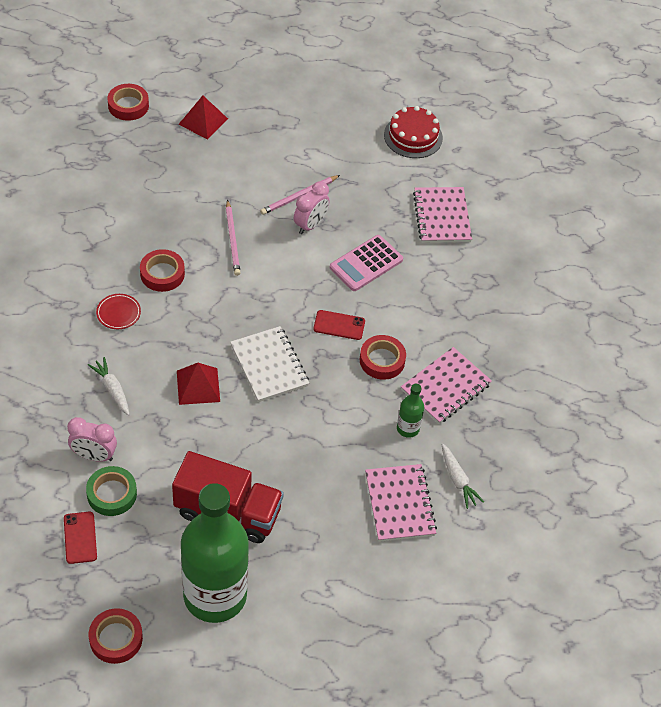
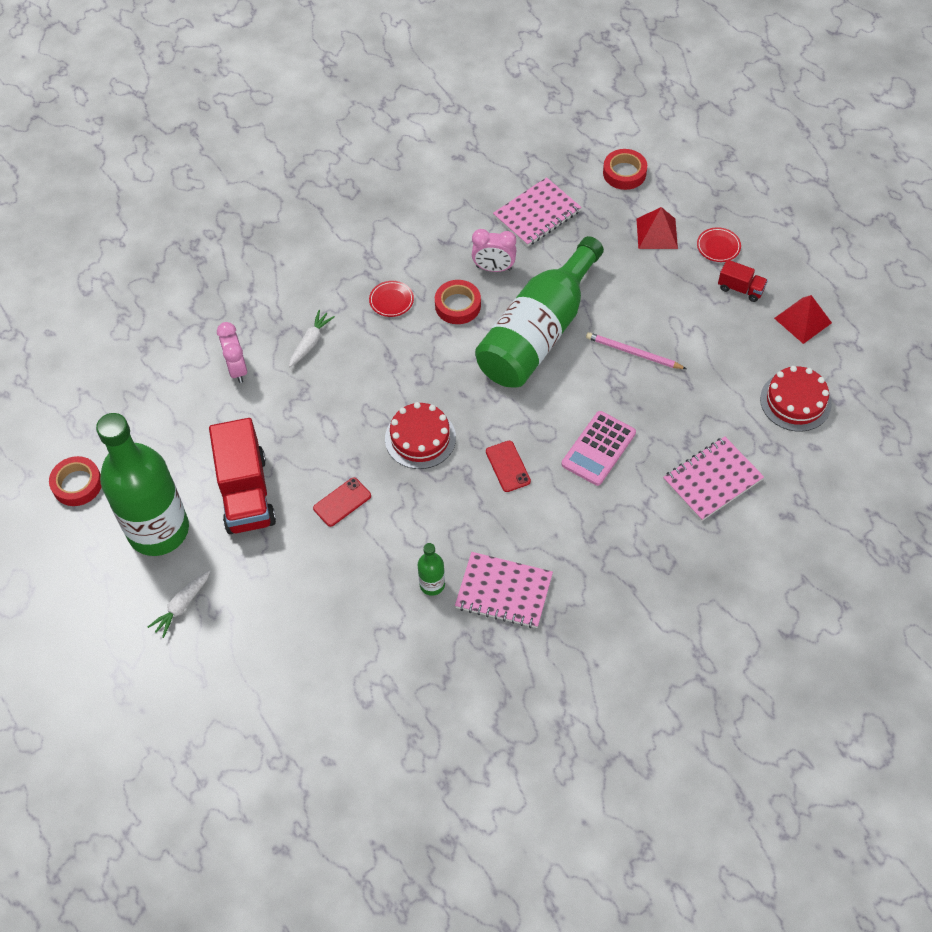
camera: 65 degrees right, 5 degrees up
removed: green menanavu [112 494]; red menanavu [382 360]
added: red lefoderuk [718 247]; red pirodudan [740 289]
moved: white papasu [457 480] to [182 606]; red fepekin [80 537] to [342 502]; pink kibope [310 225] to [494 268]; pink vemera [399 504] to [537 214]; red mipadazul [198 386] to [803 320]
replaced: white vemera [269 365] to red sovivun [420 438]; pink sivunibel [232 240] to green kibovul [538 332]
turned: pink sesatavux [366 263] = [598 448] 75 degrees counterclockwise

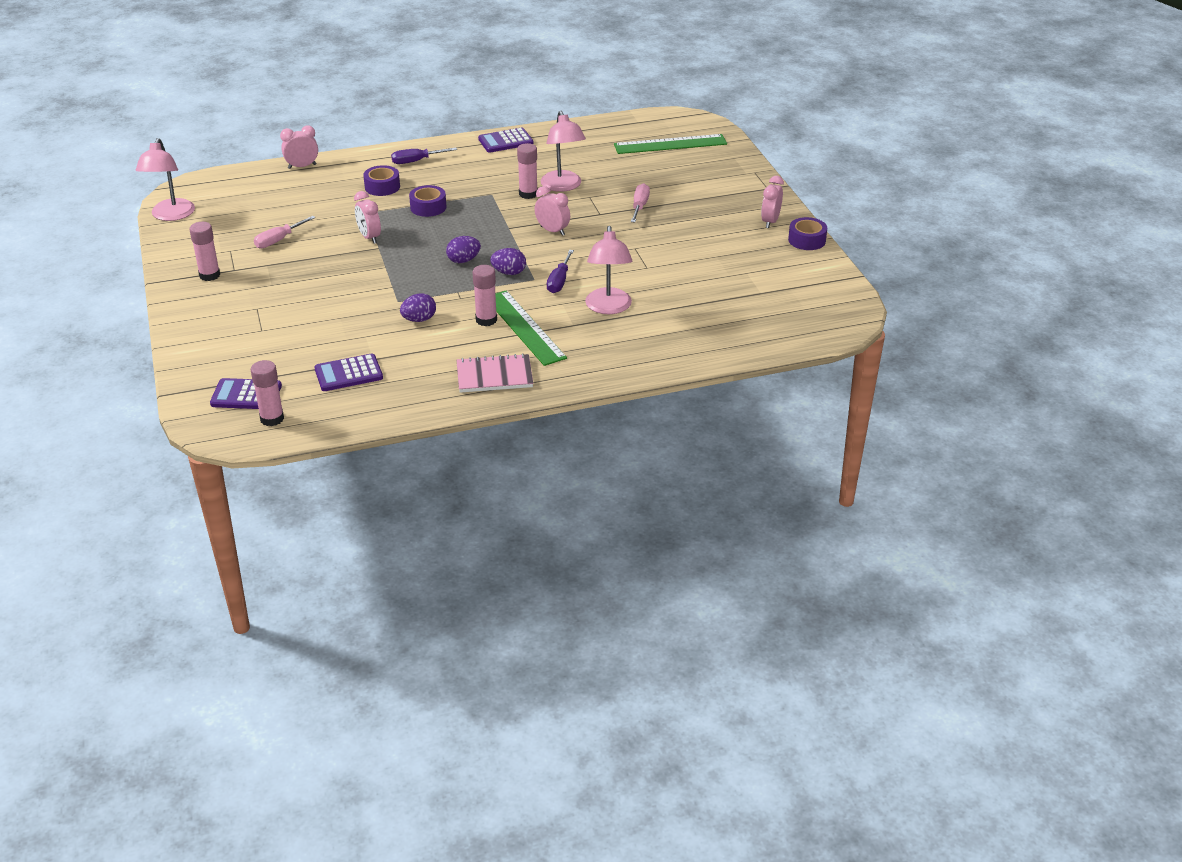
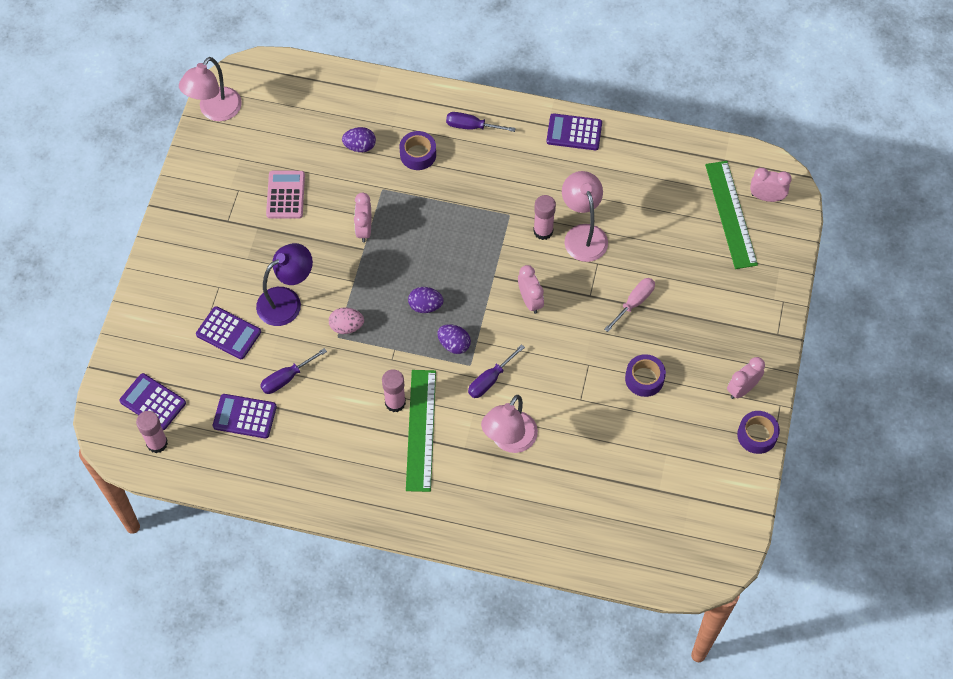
camera: 30 degrees right, 25 degrees up
removed: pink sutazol [209 275]; pink vemera [494 376]
added: purple sesatavux [228 333]; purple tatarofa [287 301]; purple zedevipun [286 378]; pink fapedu [346 326]
moved: purple fapedu [419 319] to [360 146]; purple menanavu [428 207] to [644 379]; pink kibope [302 166] to [766 197]
replaced: pink zedevipun [279 240] to pink sesatavux [286 195]
turned: pink tatarofa [563 186] = [583 234] 150 degrees clockwise; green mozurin [670 144] = [731 214] 60 degrees clockwise

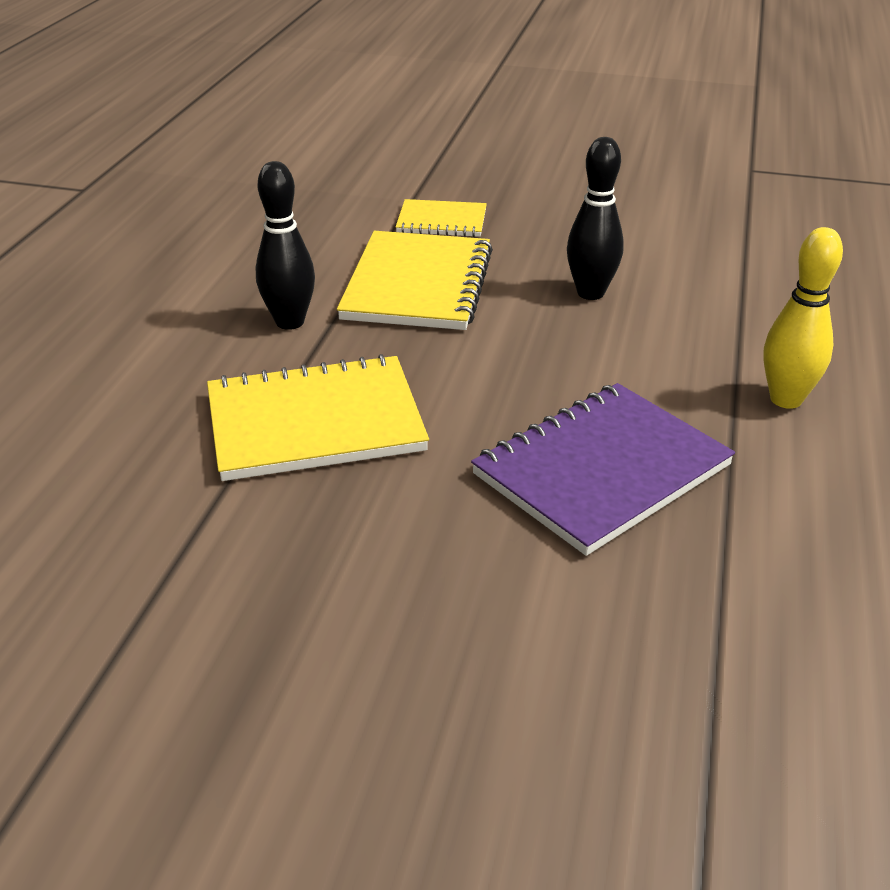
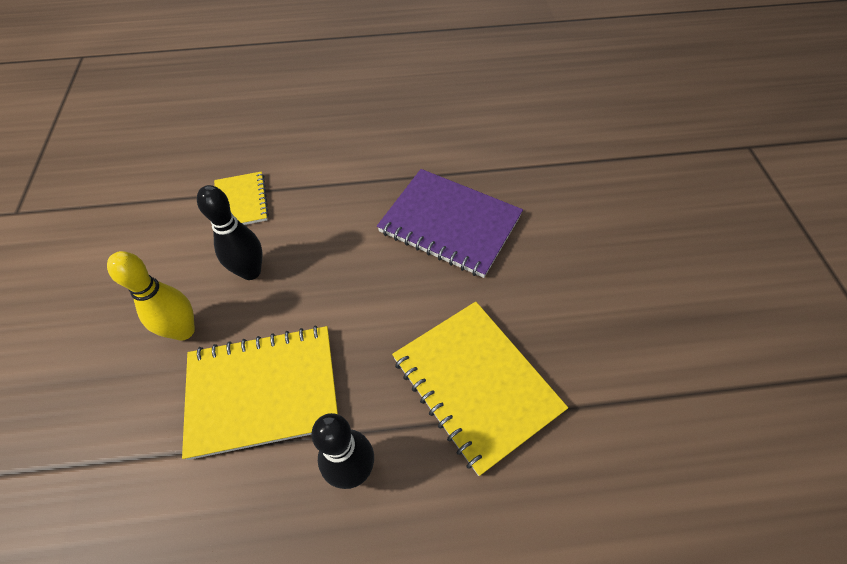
camera: 110 degrees left, 20 degrees up
moved: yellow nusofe [786 399] to [183 331]; yellow vemera [441 221] to [241 202]

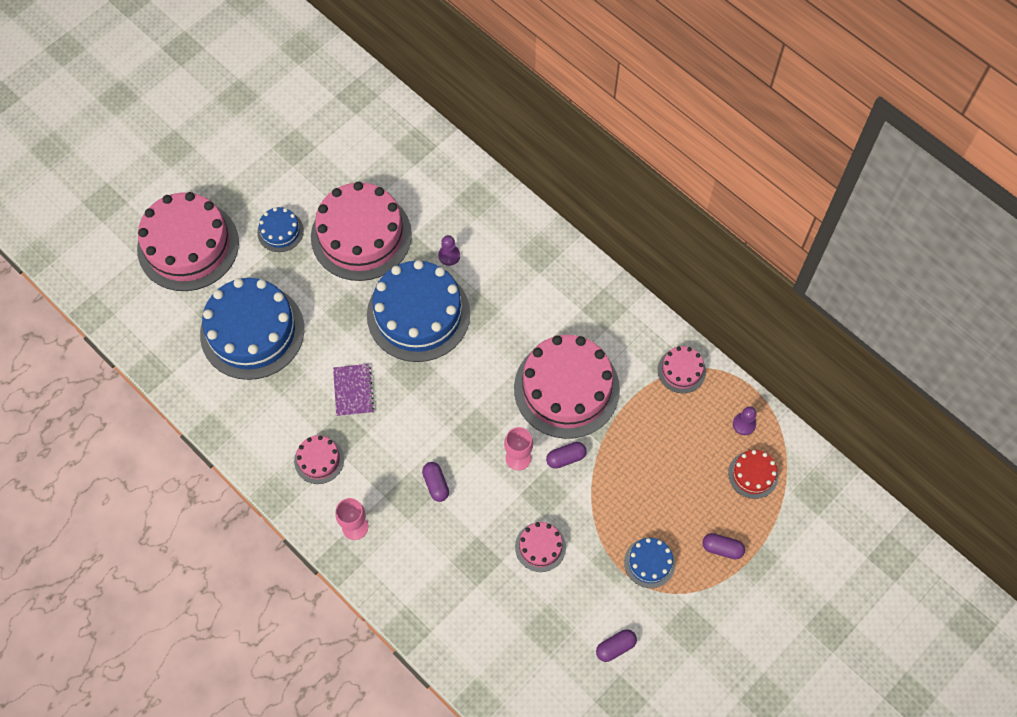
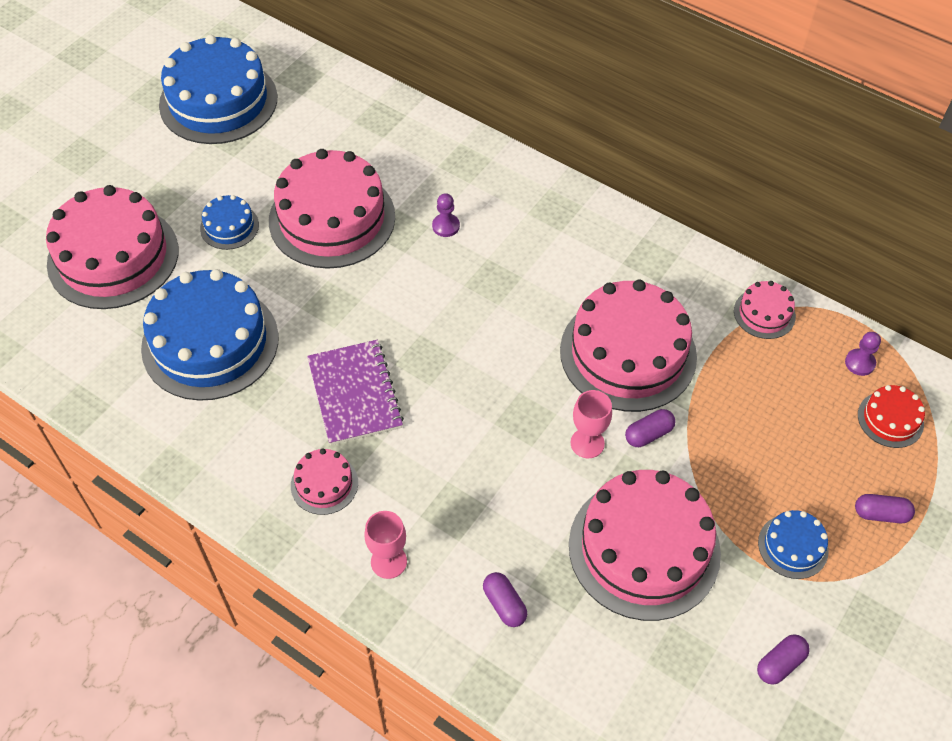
camera: 10 degrees left, 10 degrees down
moved: blue sovivun [418 314] to [218 101]; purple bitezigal [436 484] to [504 604]
resized: purple vemera [353 391] = [354 394] x1.53; pink sovivun [540 547] = [644 548] x2.17

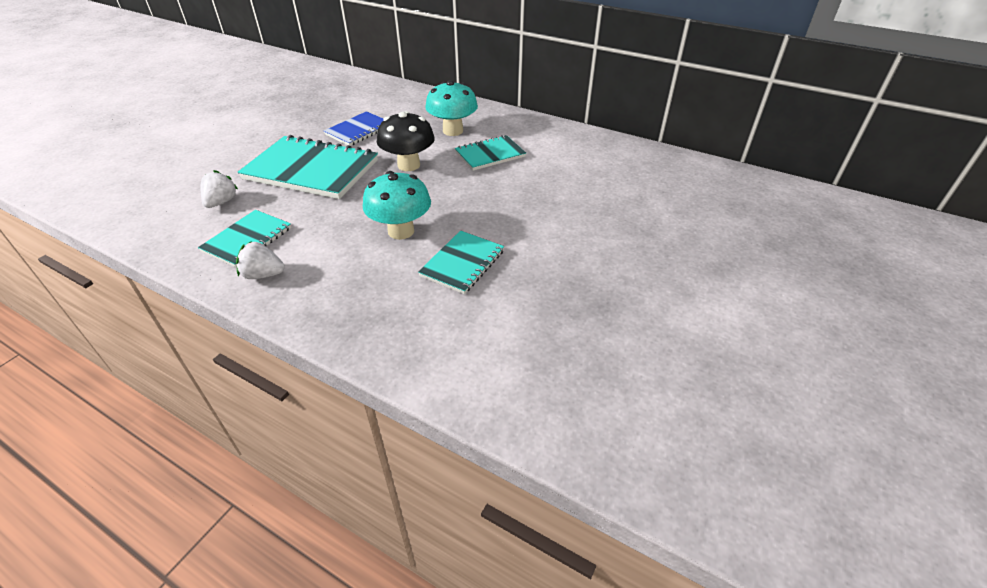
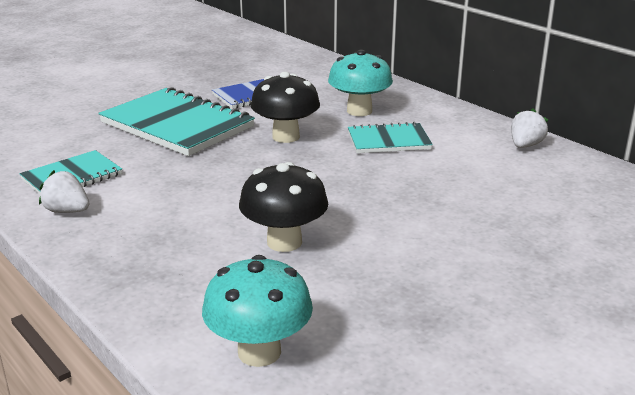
camera: 20 degrees right, 15 degrees down
moved: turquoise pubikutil [401 231] to [259 352]; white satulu [221 202] to [525 145]
replaced: turquoise vemera [462 263] to black pubikutil [284 242]

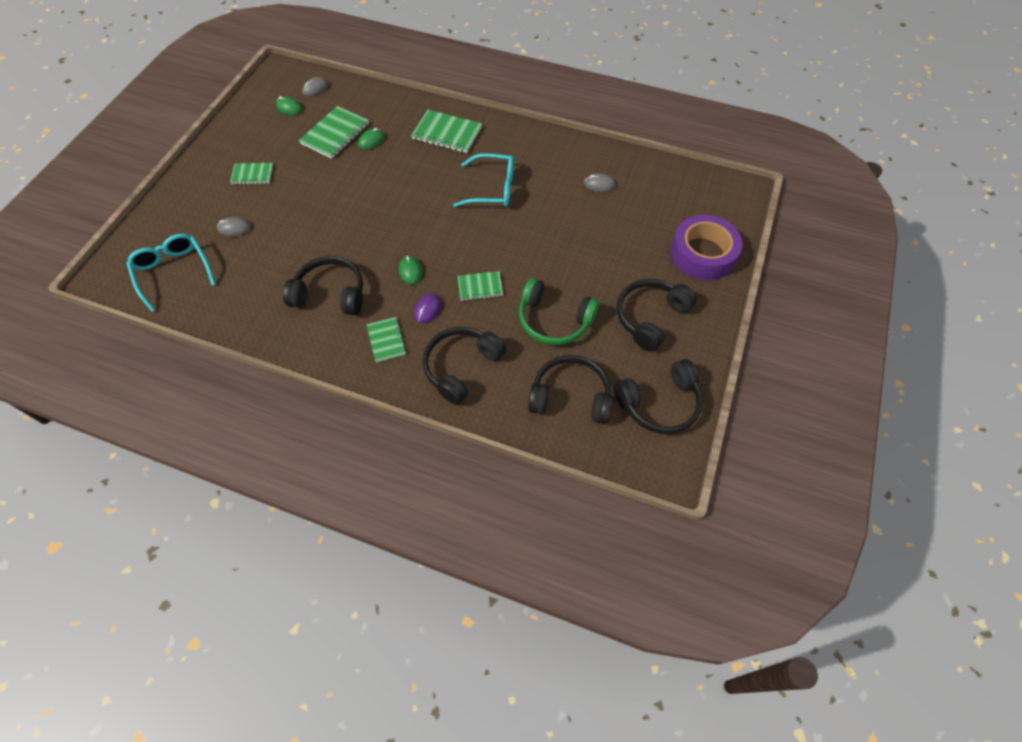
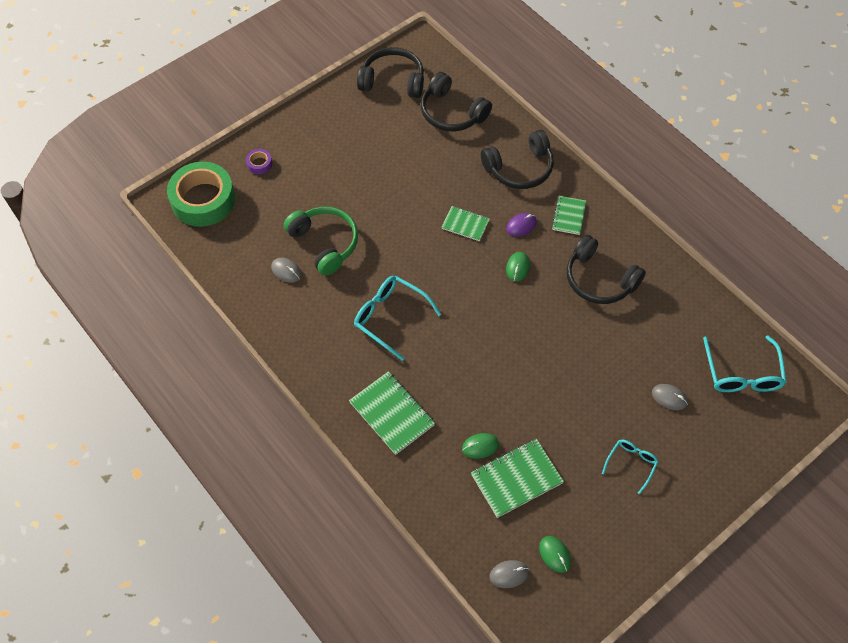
camera: 150 degrees left, 0 degrees up
removed: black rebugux [650 317]
added: green menanavu [203 200]
moved: green rebugux [554 320] to [324 243]
replaced: green vemera [252 174] to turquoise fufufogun [631 464]
resized: purple menanavu [702 254] = [259 164] x0.41

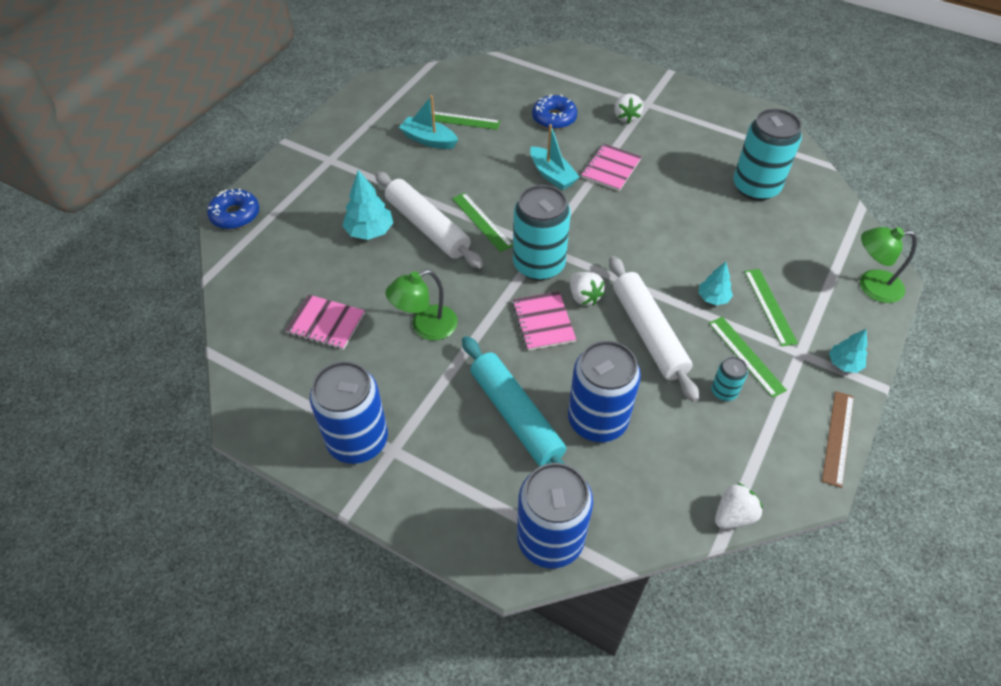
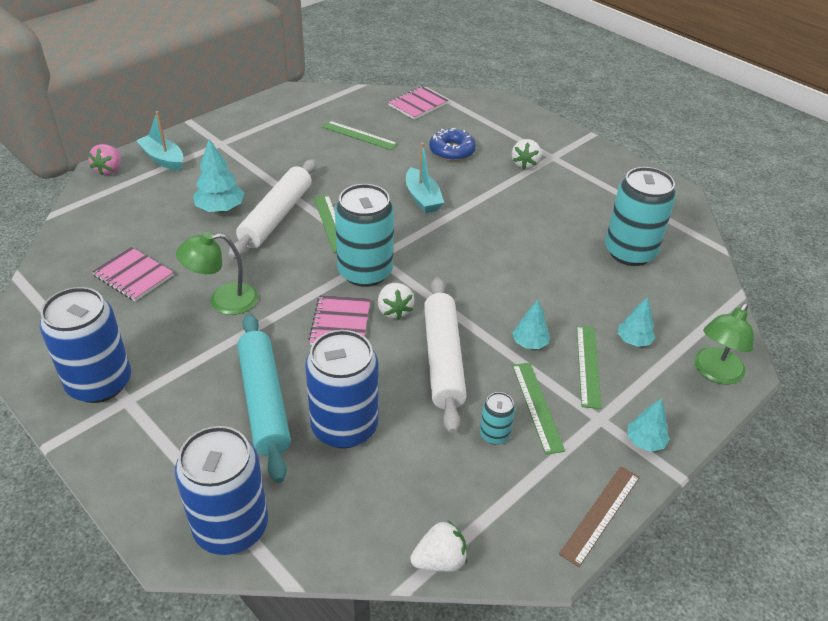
camera: 15 degrees right, 10 degrees down
added: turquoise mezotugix [633 340]
moved: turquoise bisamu [429 140] to [163 159]; pink vemera [611 169] to [418 104]
replaced: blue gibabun [235 215] to pink satulu [109 170]
turned: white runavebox [427 227] = [276 216] 45 degrees clockwise; green tatarofa [871 286] = [714 373] 75 degrees counterclockwise

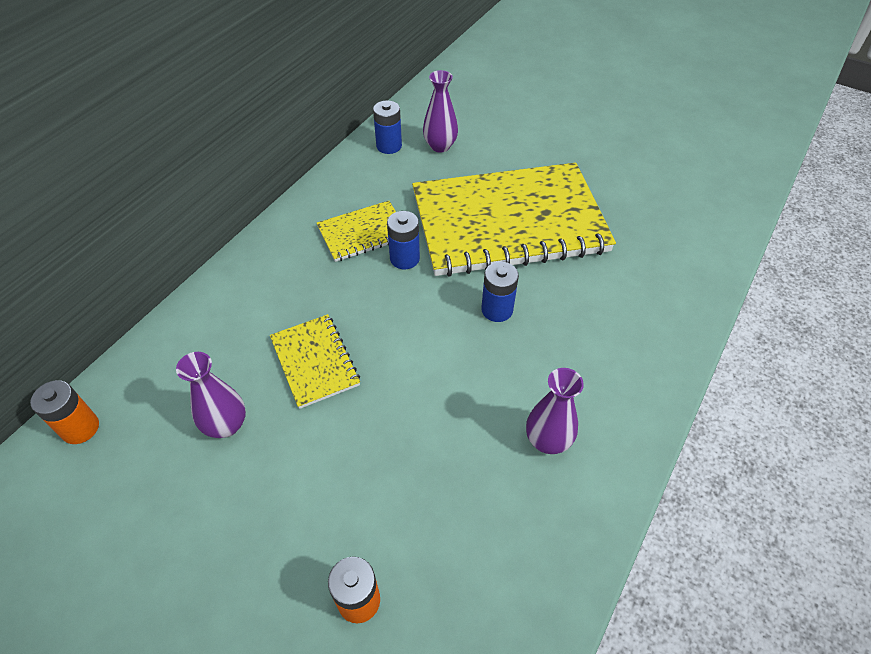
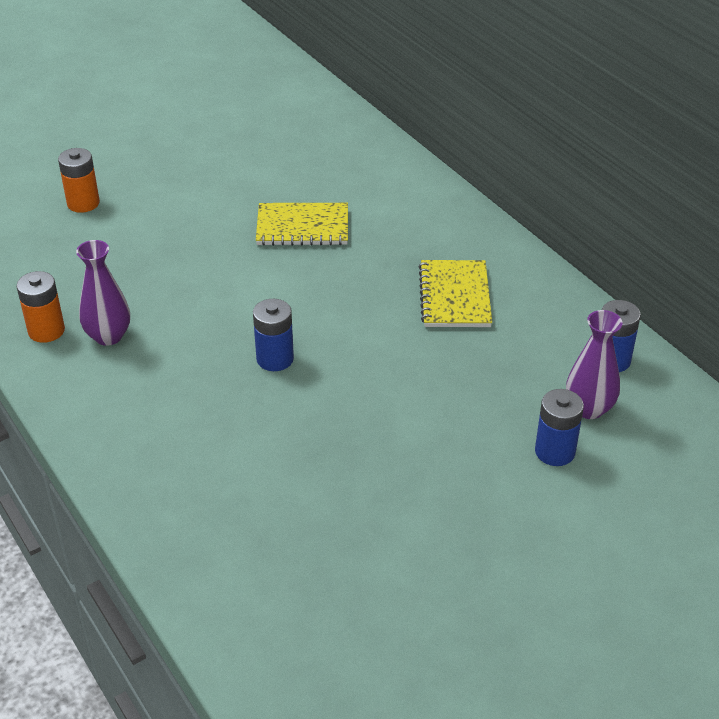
camera: 115 degrees right, 10 degrees down
removed: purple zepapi [226 425]; yellow vemera [508 222]
moved: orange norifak [80 428] to [46 331]; blue norifak [404 258] to [555 451]

